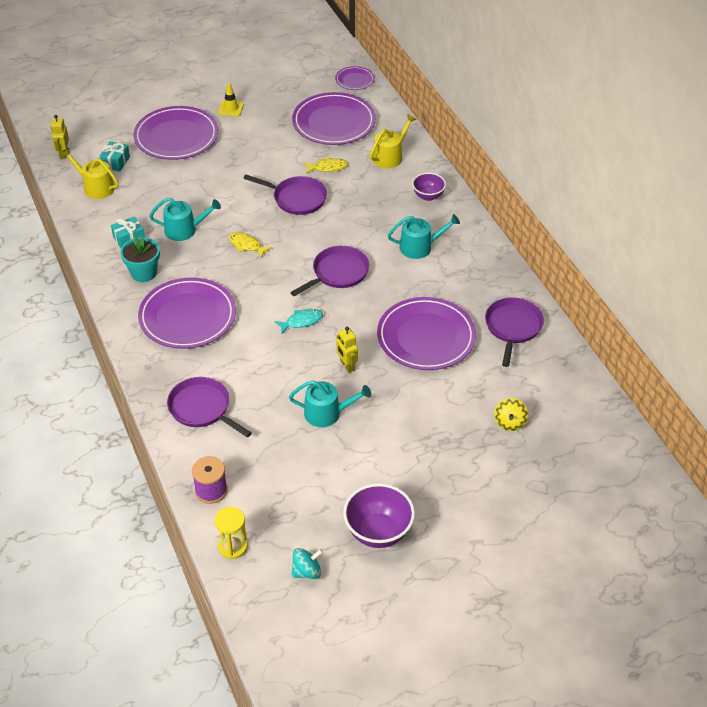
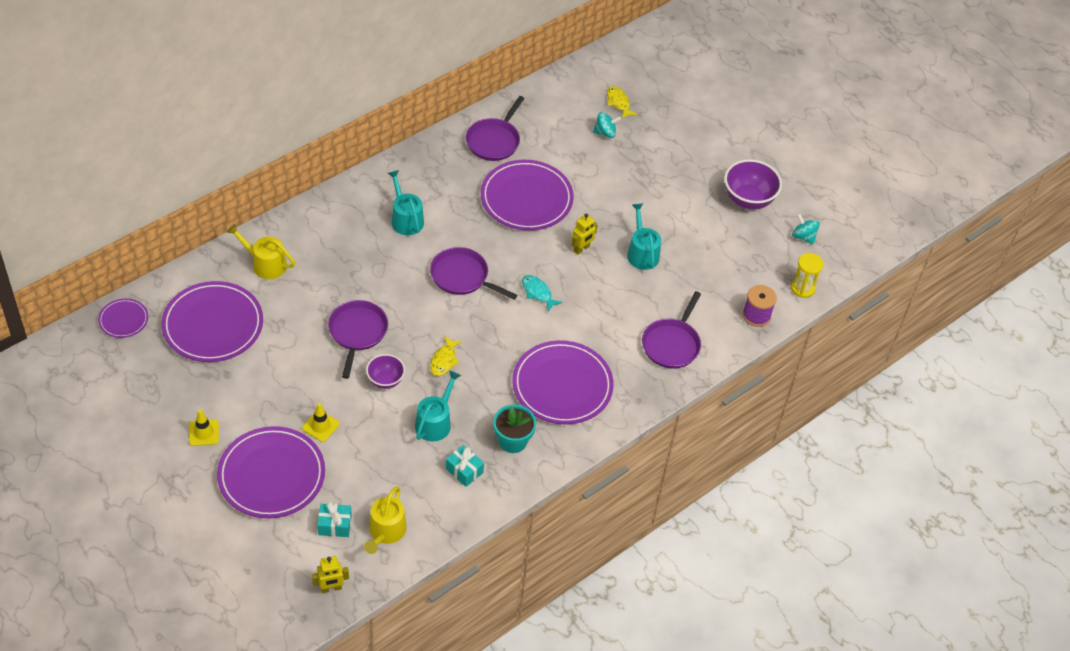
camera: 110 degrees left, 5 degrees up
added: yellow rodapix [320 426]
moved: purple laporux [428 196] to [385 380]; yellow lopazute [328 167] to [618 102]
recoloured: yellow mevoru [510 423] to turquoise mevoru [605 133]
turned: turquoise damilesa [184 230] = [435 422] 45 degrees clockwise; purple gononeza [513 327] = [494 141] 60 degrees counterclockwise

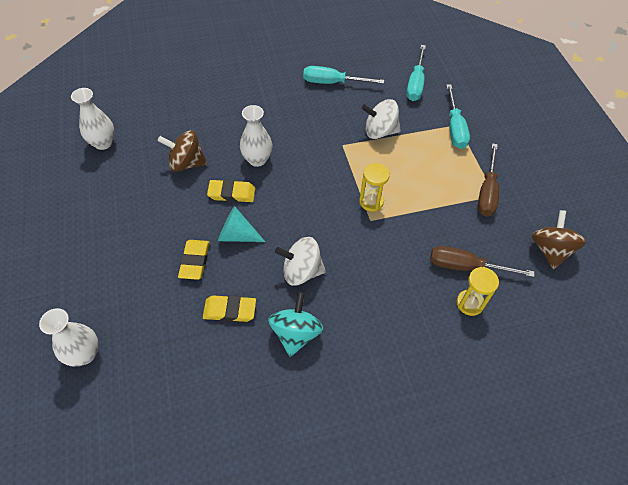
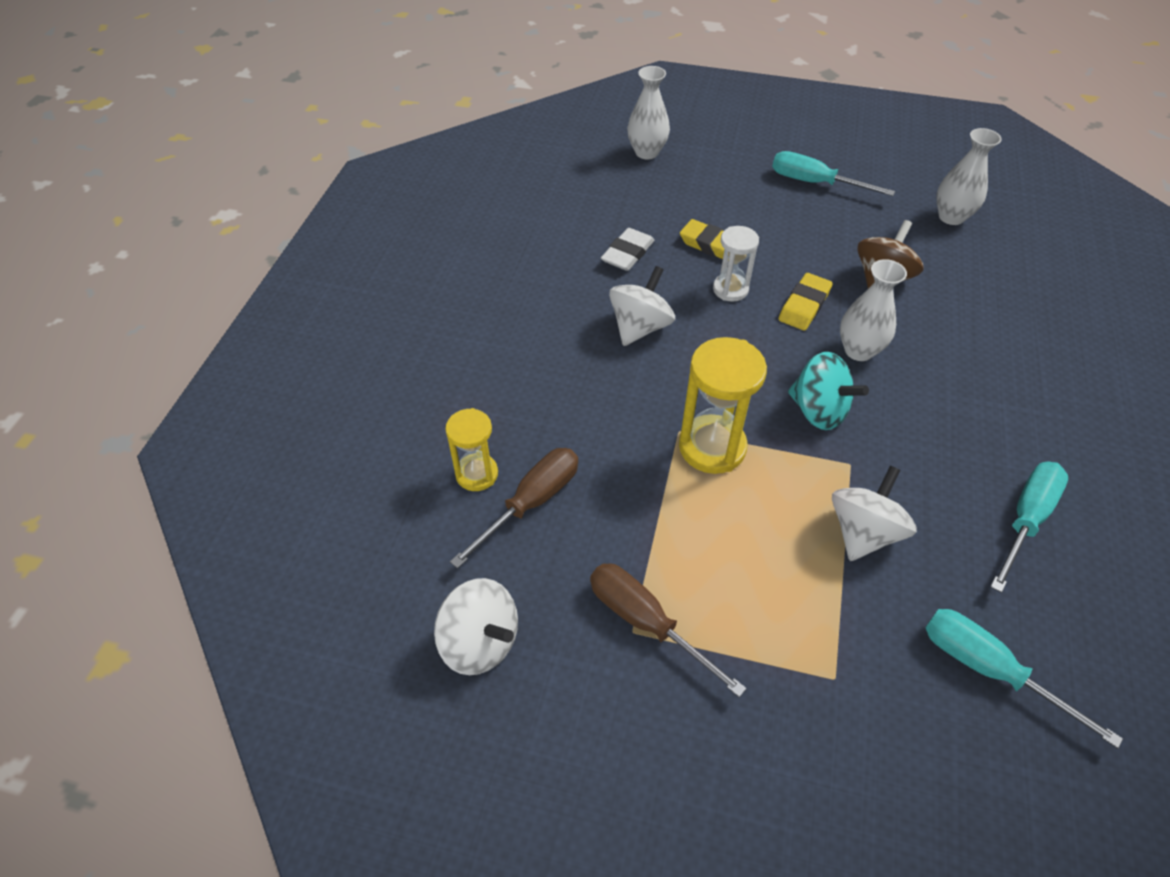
camera: 120 degrees right, 5 degrees down
moved: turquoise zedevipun [454 128] to [814 183]; turquoise mevoru [295 333] to [818 411]
replaced: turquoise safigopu [237 235] to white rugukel [730 289]
recoloured: brown mevoru [550 250] to white mevoru [480 642]; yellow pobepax [230 310] to white pobepax [627 253]
resized: yellow rugukel [371 201] = [712 447] x1.61

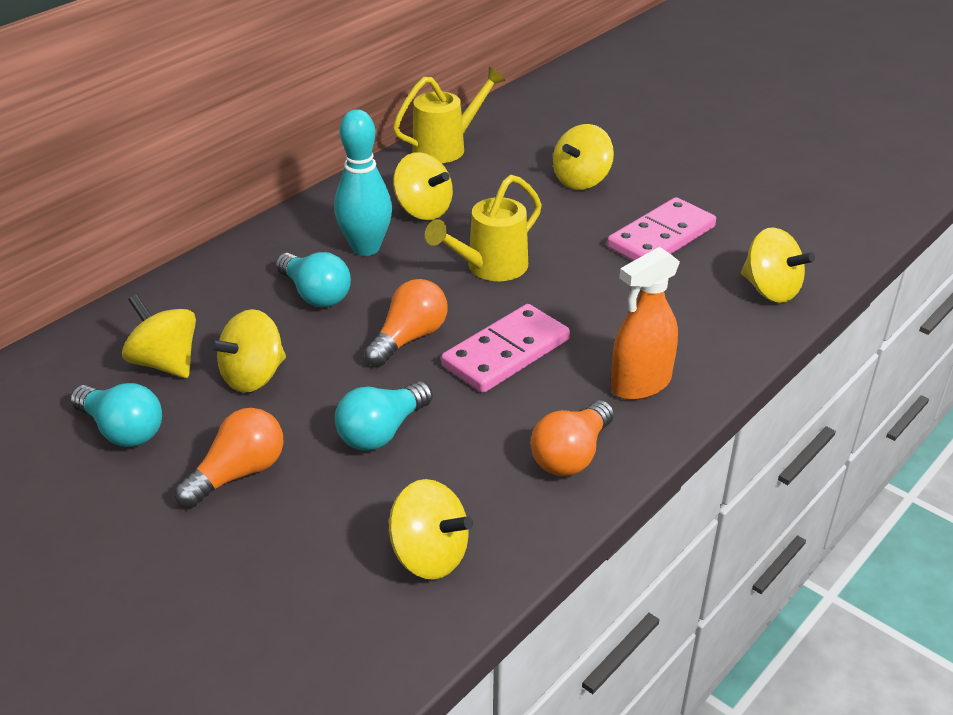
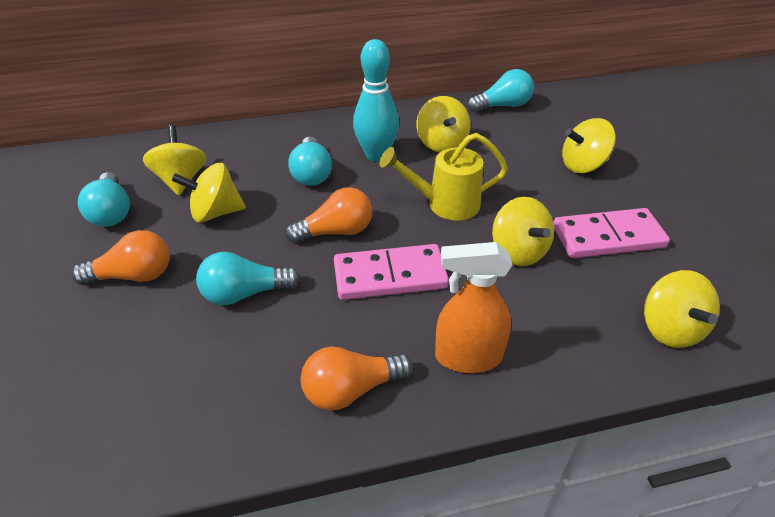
camera: 35 degrees right, 5 degrees up
moved: yellow mevoru [429 555] to [518 251]
replaced: yellow damilesa [446 147] to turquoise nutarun [502 106]

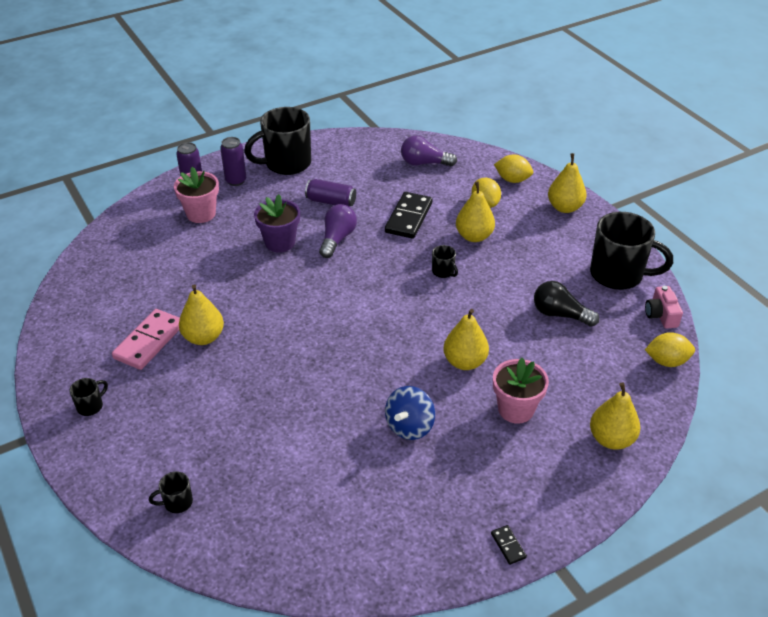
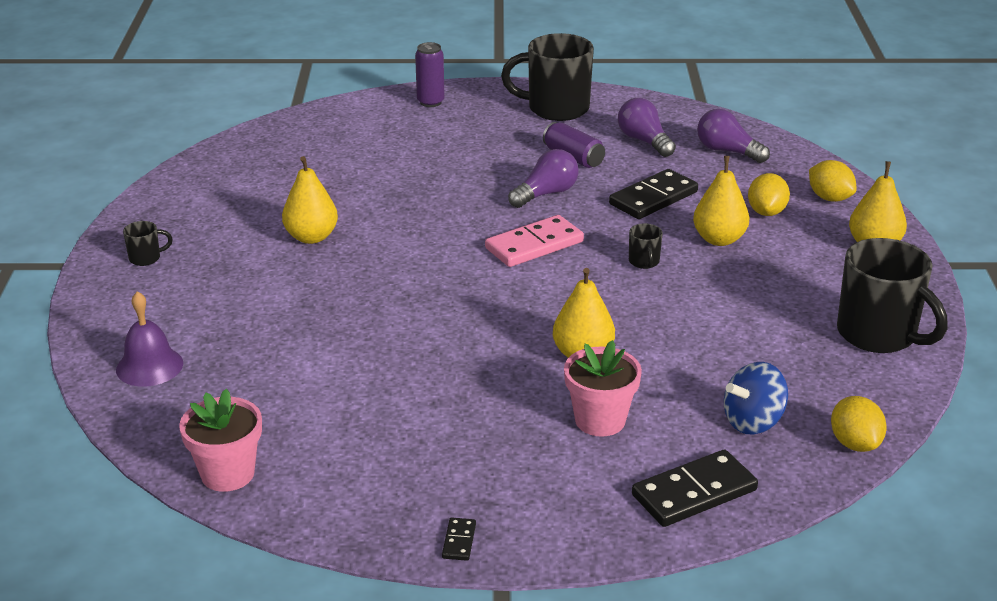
camera: 30 degrees right, 10 degrees down
removed: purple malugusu [236 181]; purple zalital [280 242]; black nutarun [560 314]; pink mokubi [661 315]
added: purple nutarun [644 141]
moved: pink zalital [201 214] to [227 474]; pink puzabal [149 341] to [534 245]; blue mevoru [409 426] to [753 422]
replaced: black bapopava [177 502] to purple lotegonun [149 366]; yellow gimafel [611 439] to black puzabal [694 492]
turned: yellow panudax [666 361] = [854 443] 45 degrees clockwise

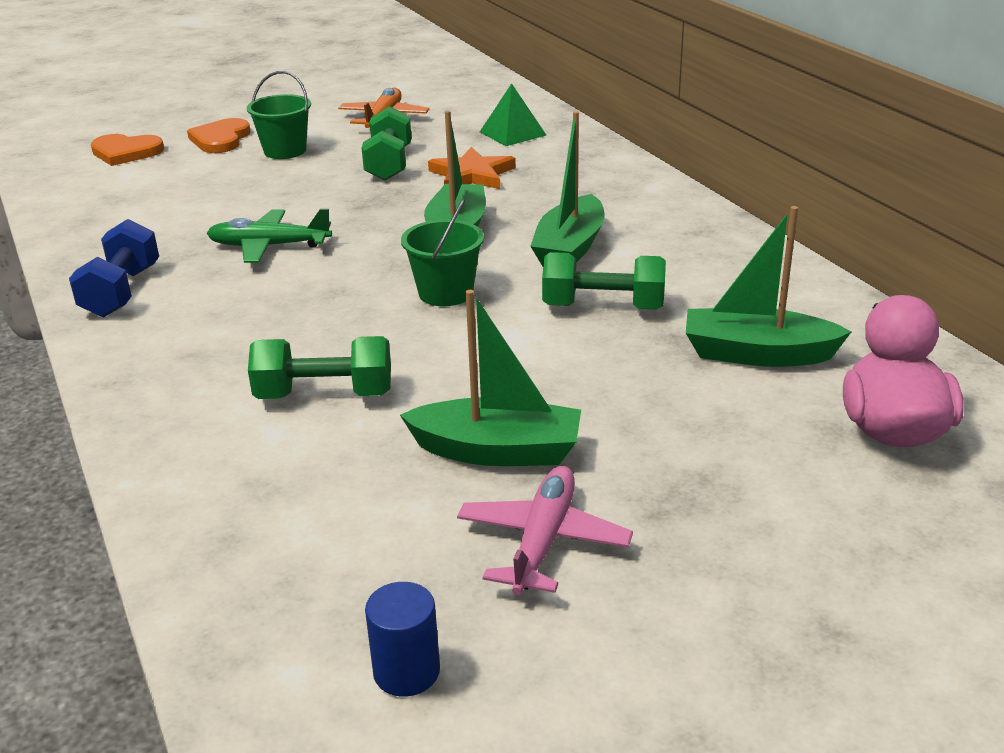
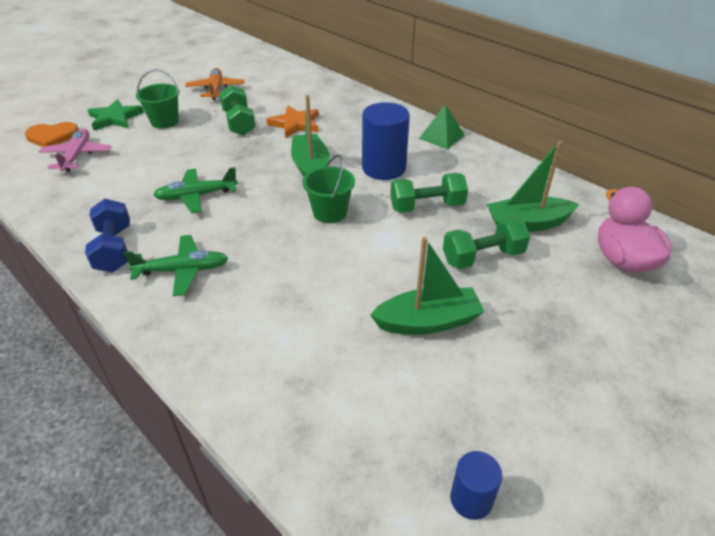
camera: 20 degrees left, 10 degrees up
added: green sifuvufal [182 270]
moved: pink sifuvufal [543 541] to [77 156]; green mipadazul [512 133] to [441 137]; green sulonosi [324 395] to [483 257]
replaced: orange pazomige [220 139] to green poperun [115 118]; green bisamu [570 248] to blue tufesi [383 168]

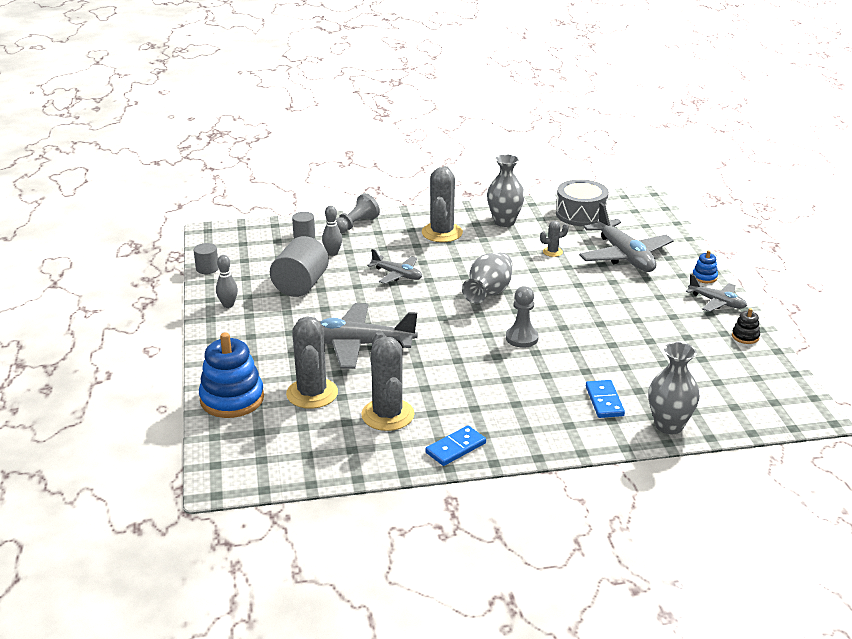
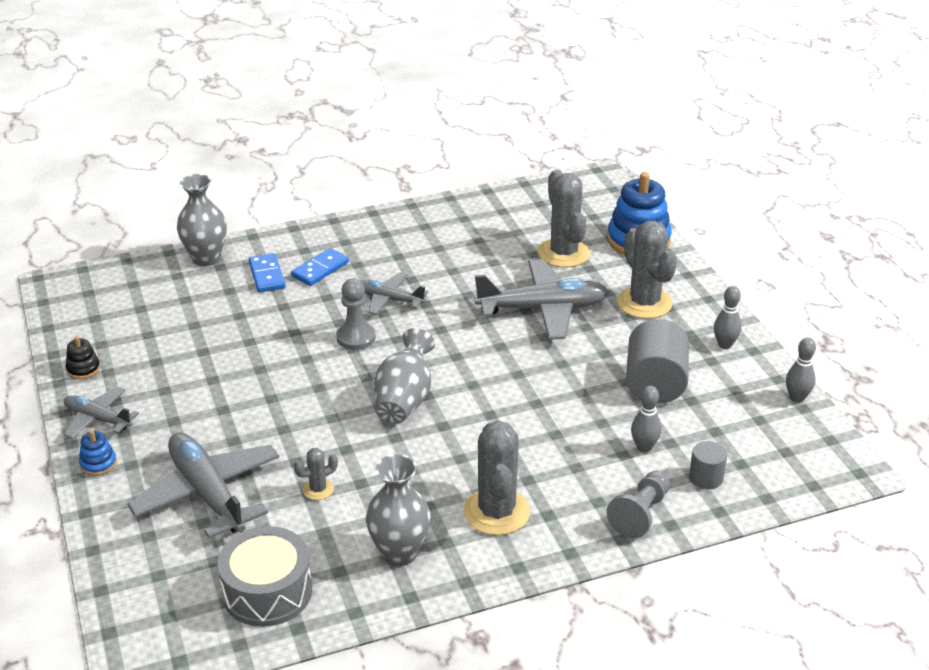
camera: 170 degrees right, 5 degrees up
moved: blue puzabal [456 448] to [320 269]; grey sifuvufal [397 275] to [390 299]; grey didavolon [387 415] to [644 303]
replaced: grey tufesi [207 268] to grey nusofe [797 398]

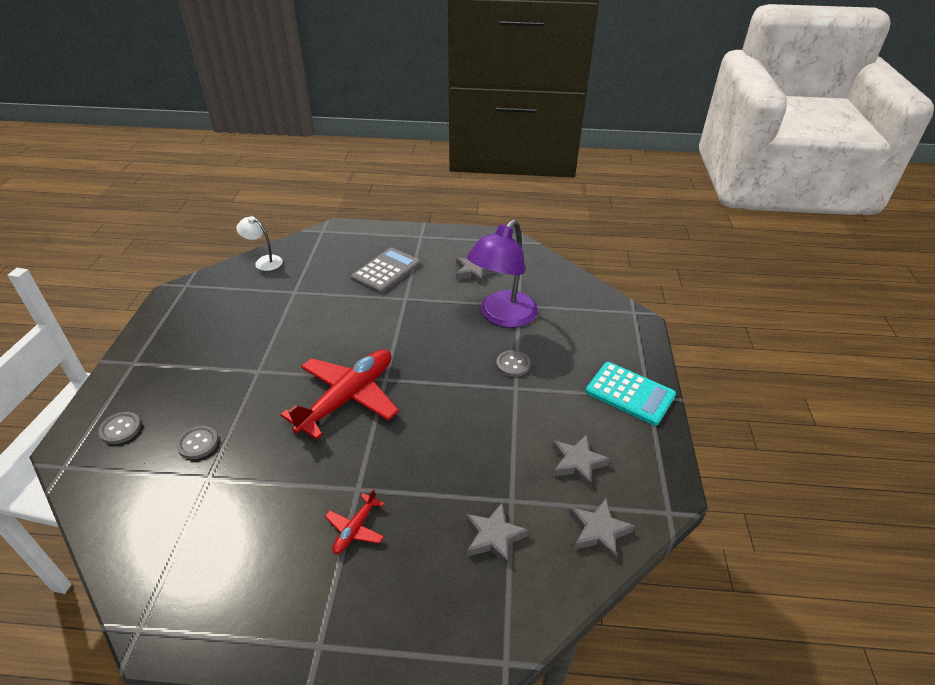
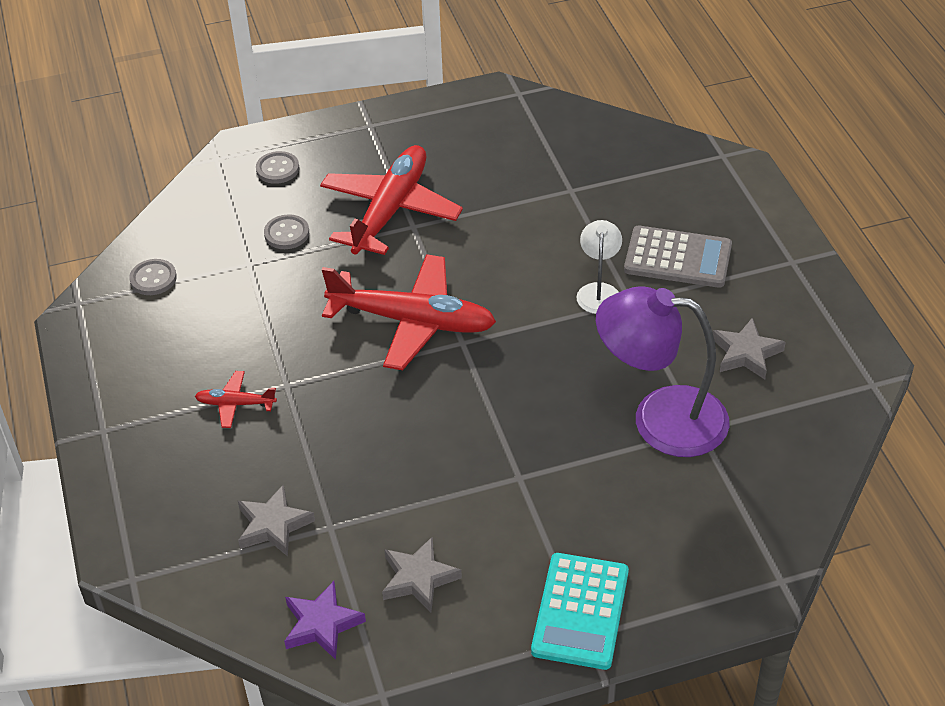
camera: 70 degrees right, 5 degrees up
added: red sifuvufal [390 211]
moved: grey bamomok [513 364] to [153 279]; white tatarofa [264 261] to [598 291]
recoloured: grey poperun [598 531] to purple poperun [322 624]

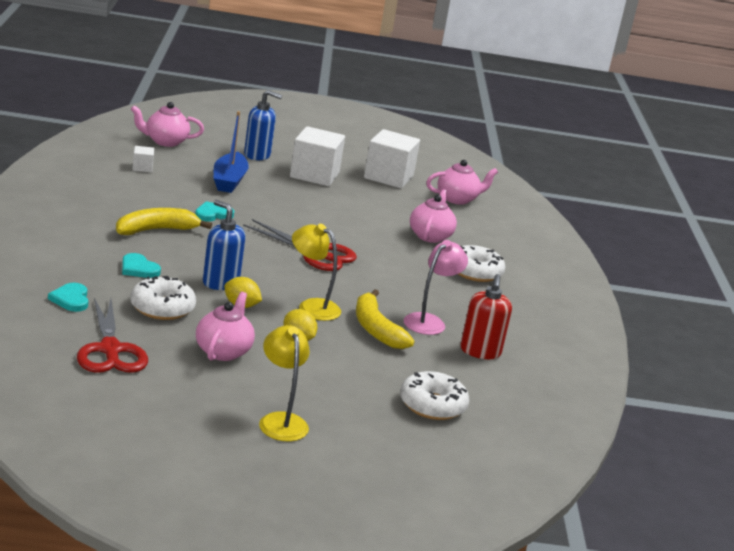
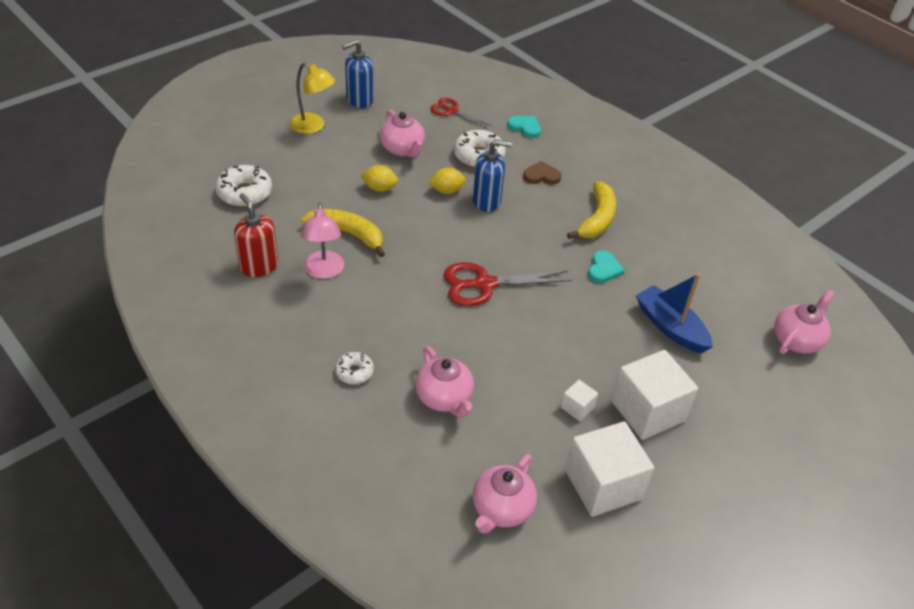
camera: 140 degrees right, 20 degrees up
removed: yellow tatarofa [312 306]
moved: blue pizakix [257 155] to [359 100]; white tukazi [142 168] to [577 407]
recoloured: turquoise pazomige [138 269] to brown pazomige [541 176]
resized: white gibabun [475 272] = [354 372] x0.58; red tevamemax [110 350] = [451 111] x0.62

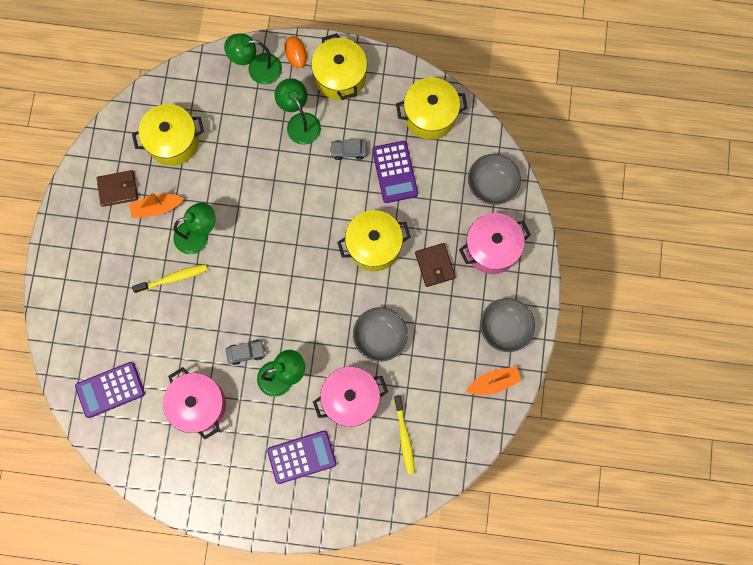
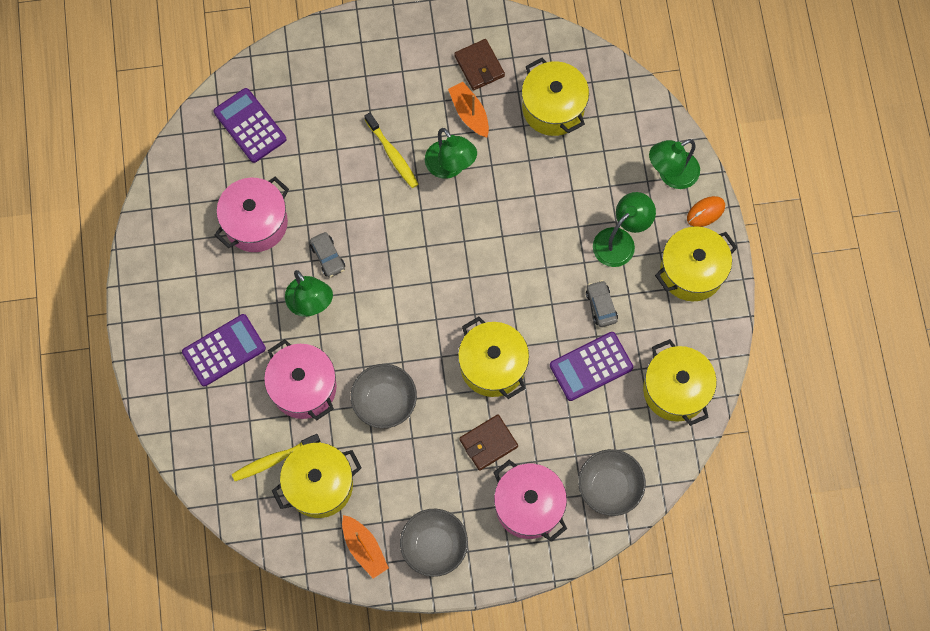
camera: 75 degrees right, 5 degrees down
added: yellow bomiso [319 485]
turned: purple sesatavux [301 457] = [224 350] 90 degrees counterclockwise; green tatarofa [257 69] = [671 174] 105 degrees counterclockwise

